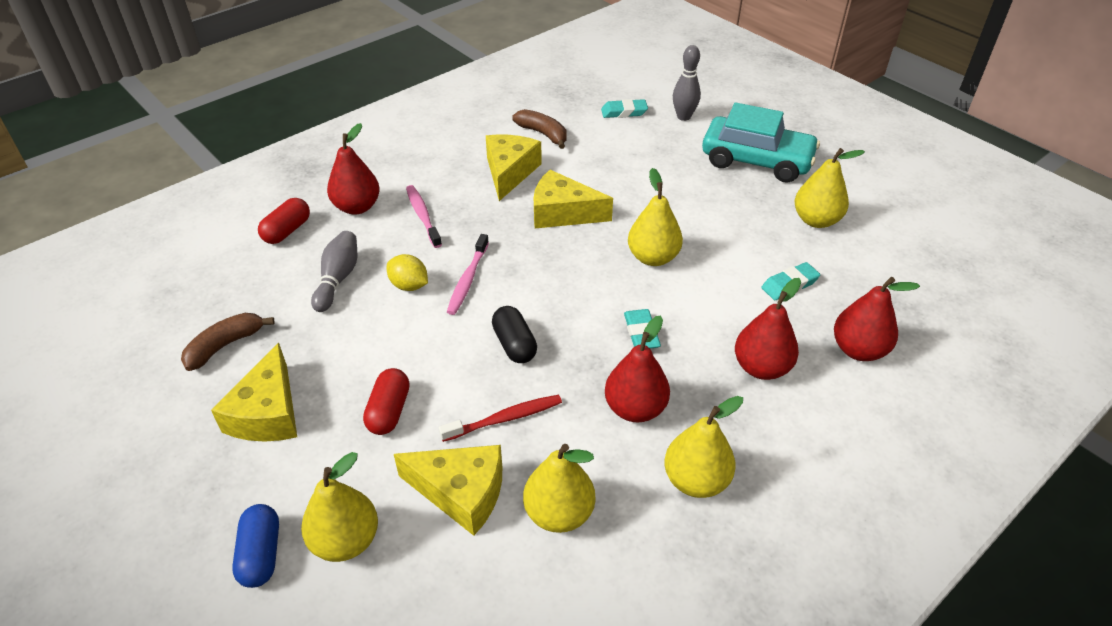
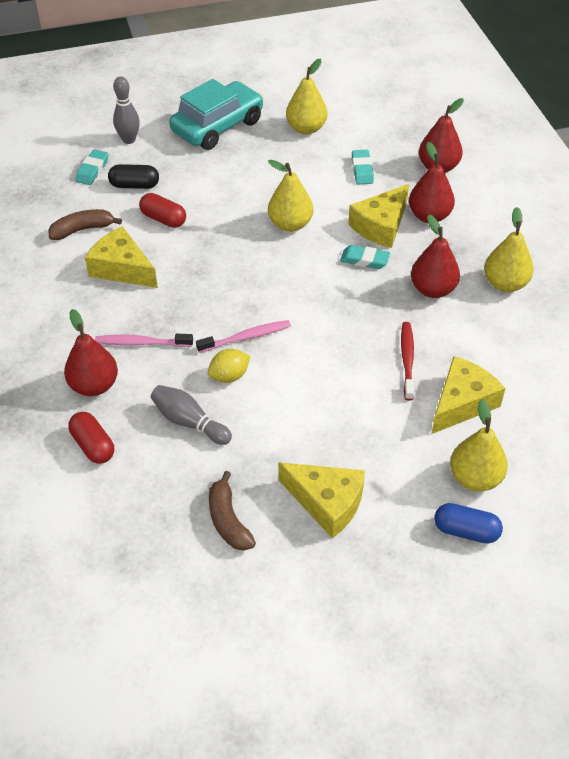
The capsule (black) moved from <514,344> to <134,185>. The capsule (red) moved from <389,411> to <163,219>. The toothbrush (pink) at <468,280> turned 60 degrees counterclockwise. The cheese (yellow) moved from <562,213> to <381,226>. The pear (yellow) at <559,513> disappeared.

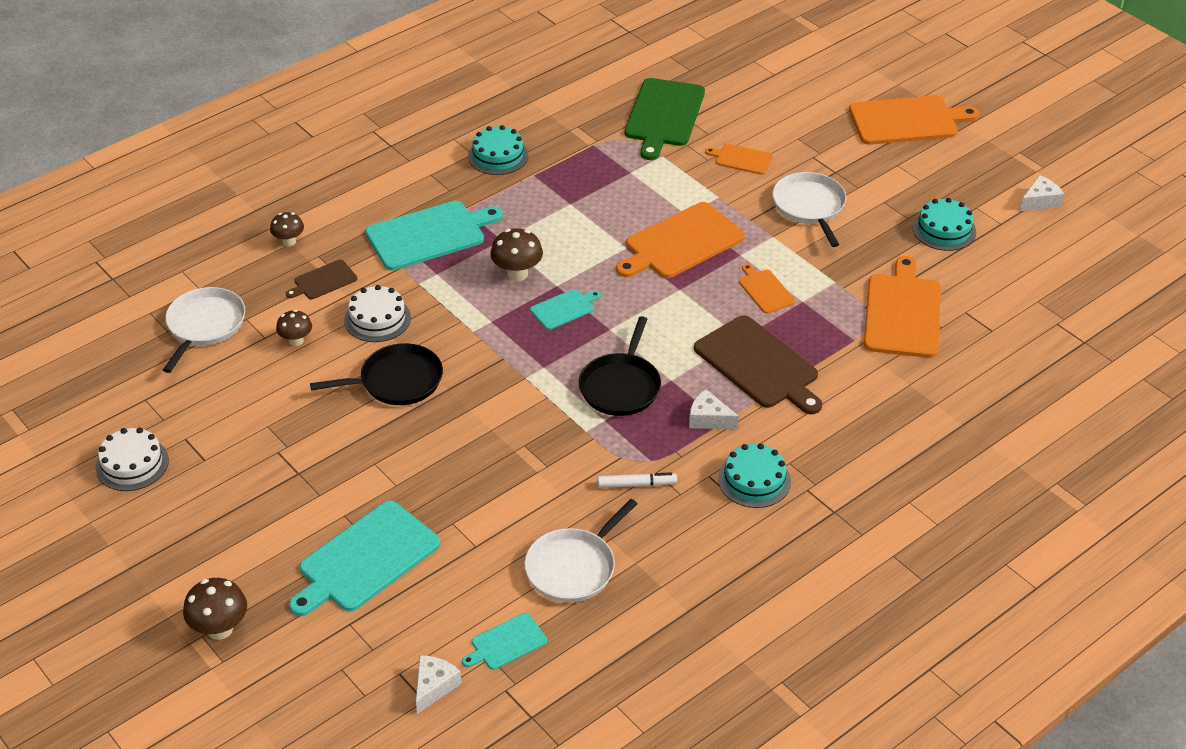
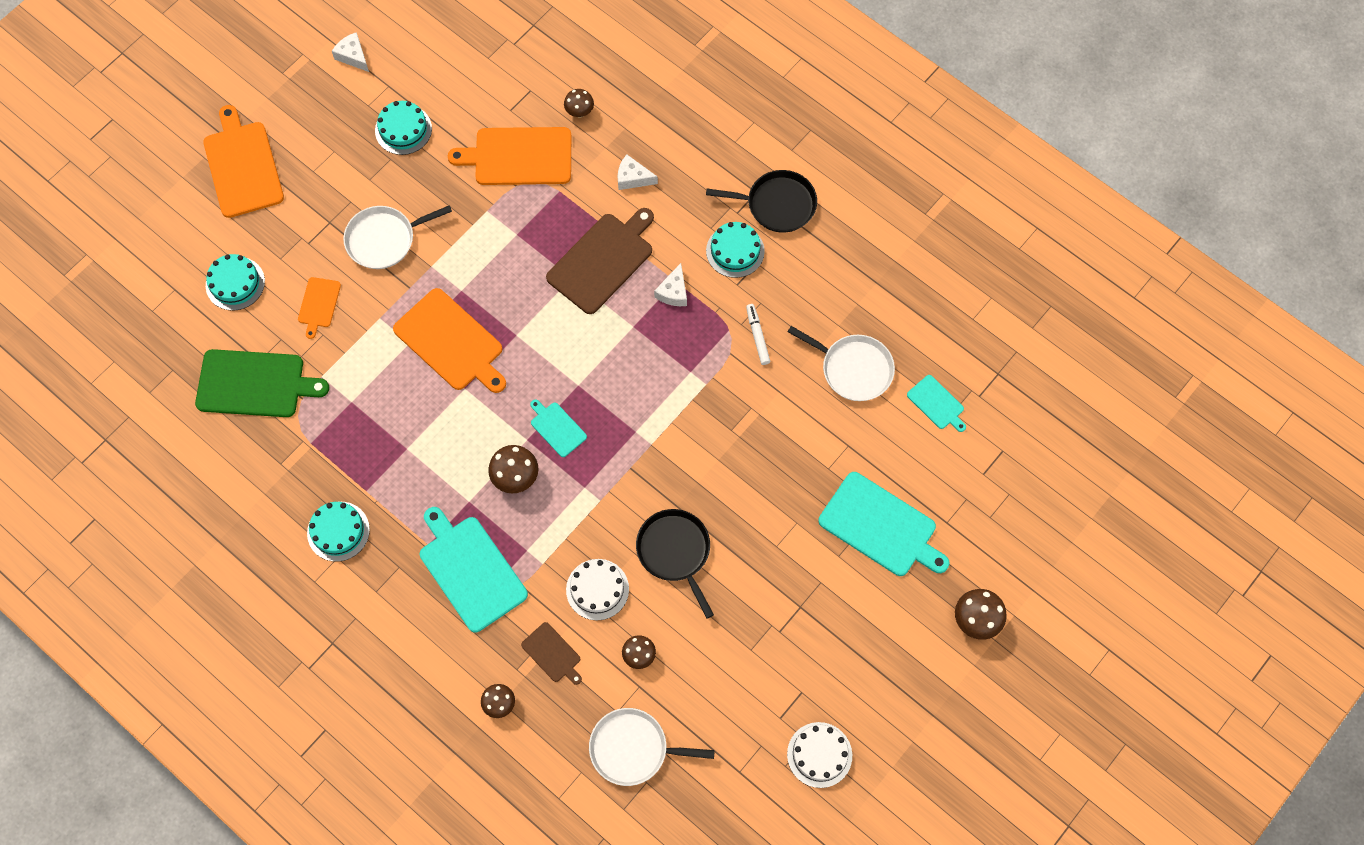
The cake (turquoise) at <235,283> appeared. The mushroom (brown) at <579,112> appeared. The cheese (white) moved from <434,686> to <633,178>. The pan (black) moved from <621,386> to <777,204>. The cutting board (orange) at <765,290> disappeared.

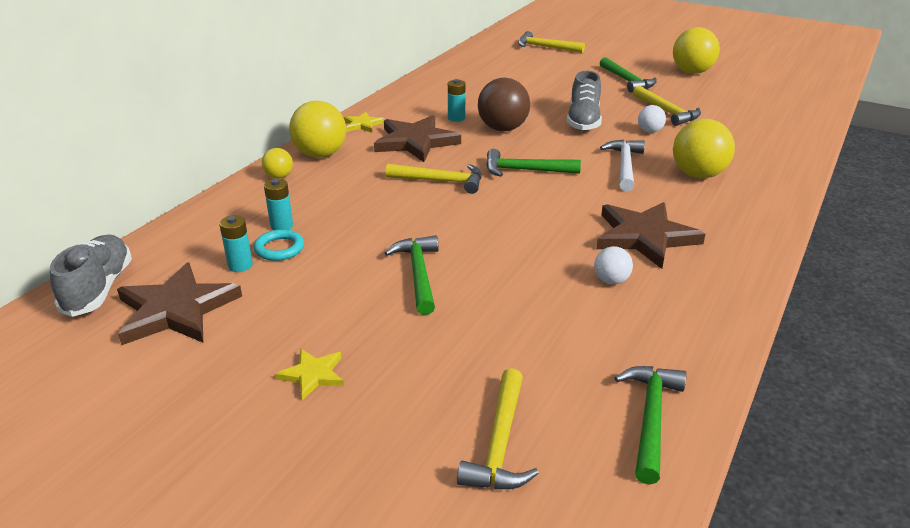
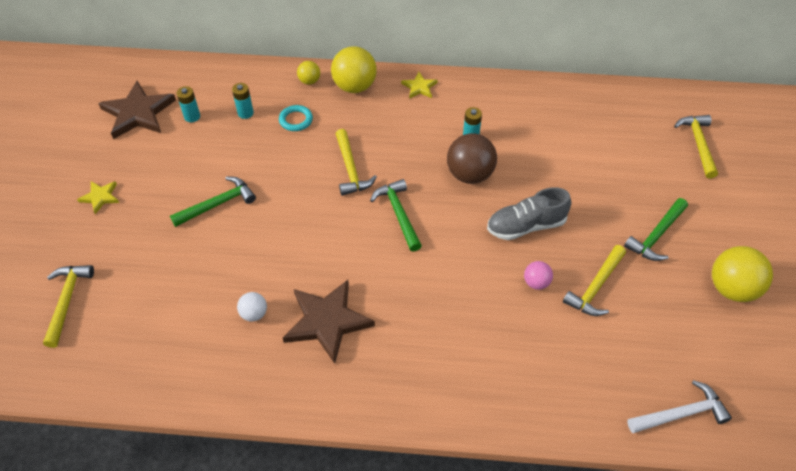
The hammer (yellow) at <500,443> turned 105 degrees clockwise. The ring (turquoise) moved from <279,248> to <296,120>. The ball (white) at <649,131> became the ball (pink) at <536,282>. The hammer (white) moved from <624,166> to <681,413>. The shoe (grey) at <99,289> disappeared. The star (brown) at <415,142> disappeared. The hammer (green) at <650,418> disappeared. The ball (yellow) at <698,174> disappeared.

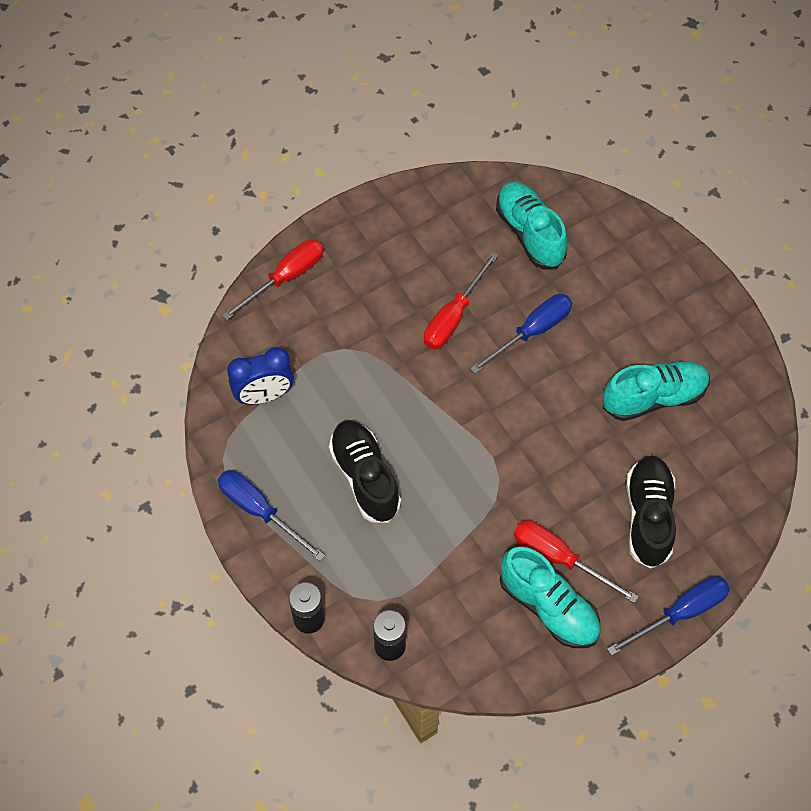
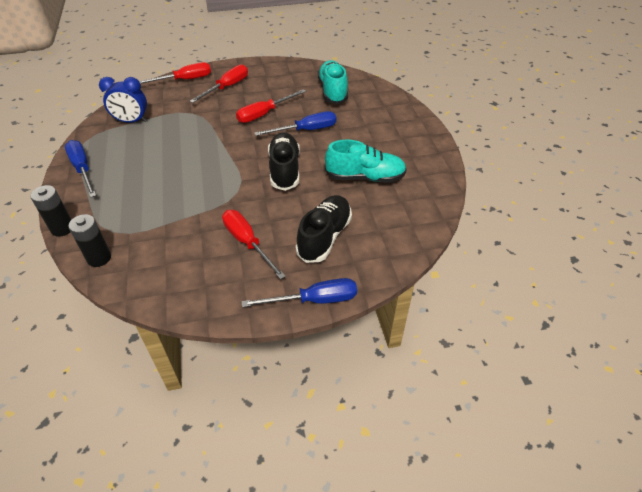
The screwdriver (red) at <227,87> appeared. The shoe (black) moved from <365,477> to <284,170>. The shoe (turquoise) at <548,607> disappeared.

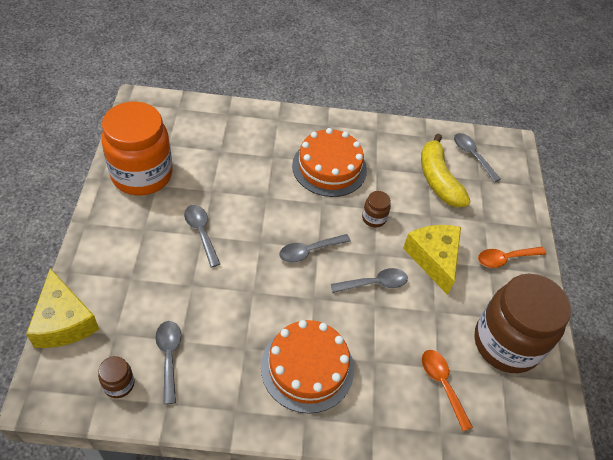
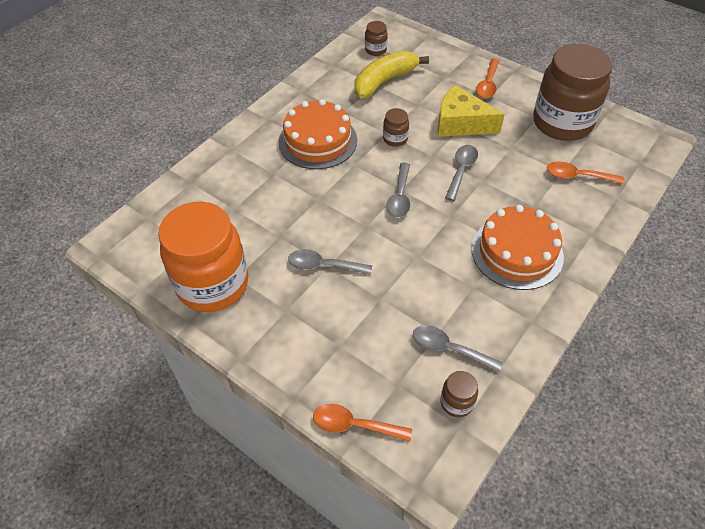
The cheese (yellow) at <63,321> was replaced by the spoon (orange) at <354,425>. The banana (yellow) at <438,179> turned 120 degrees clockwise. The spoon (grey) at <472,155> was replaced by the jar (brown) at <375,50>.

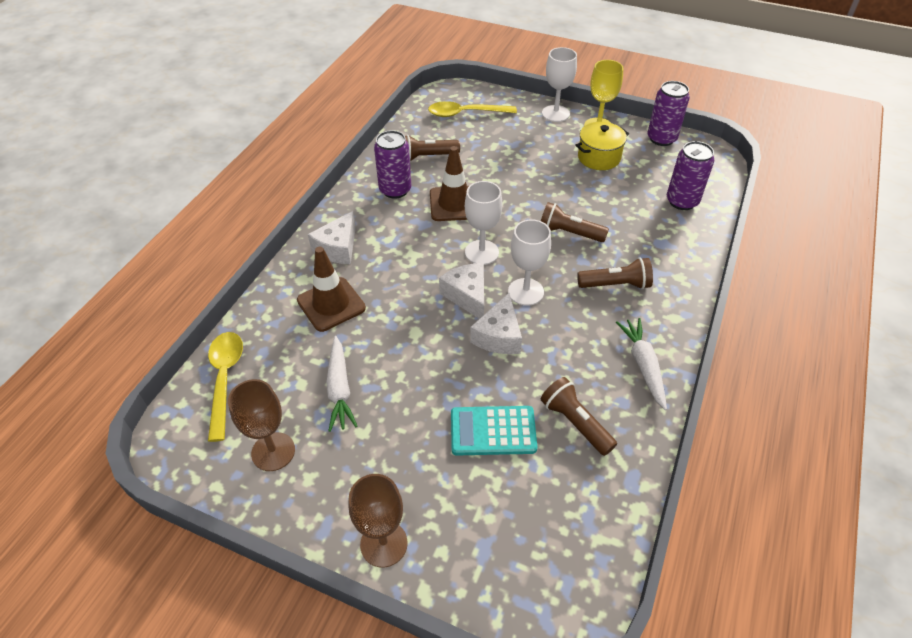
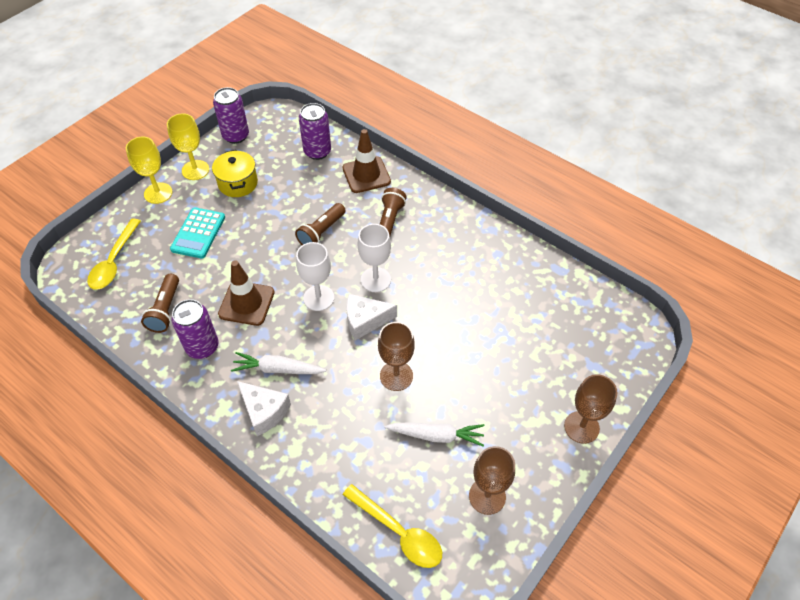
The goblet (white) at <555,113> became the goblet (yellow) at <158,193>. The calculator (turquoise) moved from <493,431> to <198,233>. The carrot (white) moved from <643,365> to <278,369>. The traffic cone (brown) moved from <331,304> to <366,175>. The spoon (yellow) at <225,379> turned 150 degrees counterclockwise. The goblet (brown) at <396,376> appeared. The cheese (white) at <499,336> disappeared. The flashlight (brown) at <575,423> disappeared.

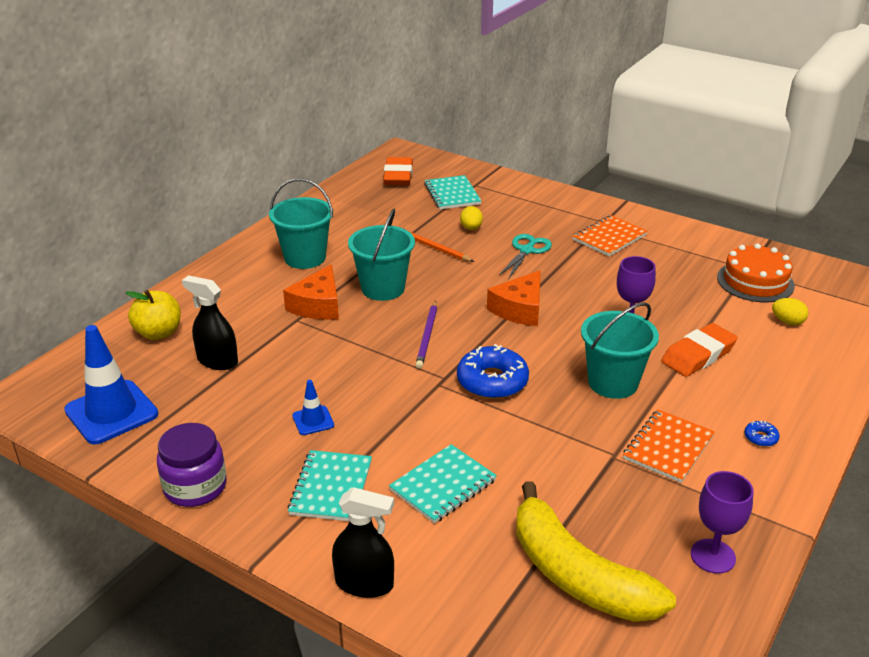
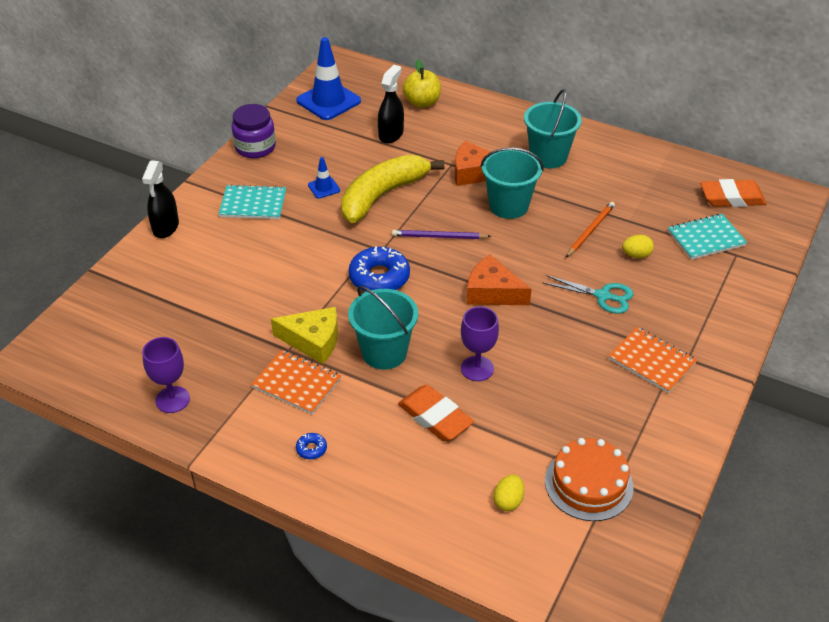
The cheese (yellow) at <313,341> appeared. The banana (yellow) moved from <577,575> to <383,195>. The notebook (turquoise) at <443,485> disappeared.

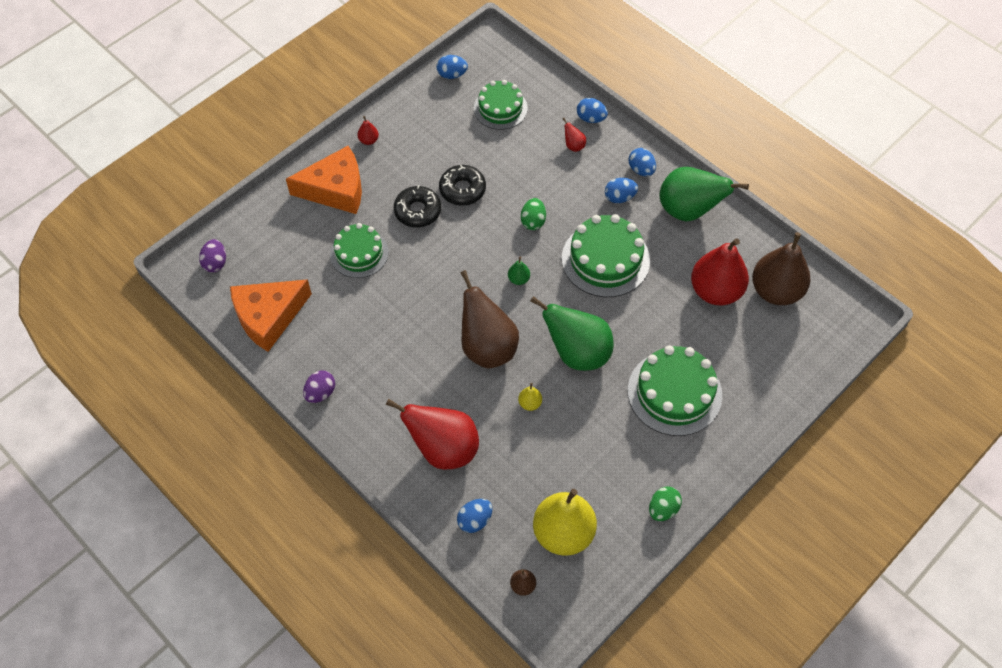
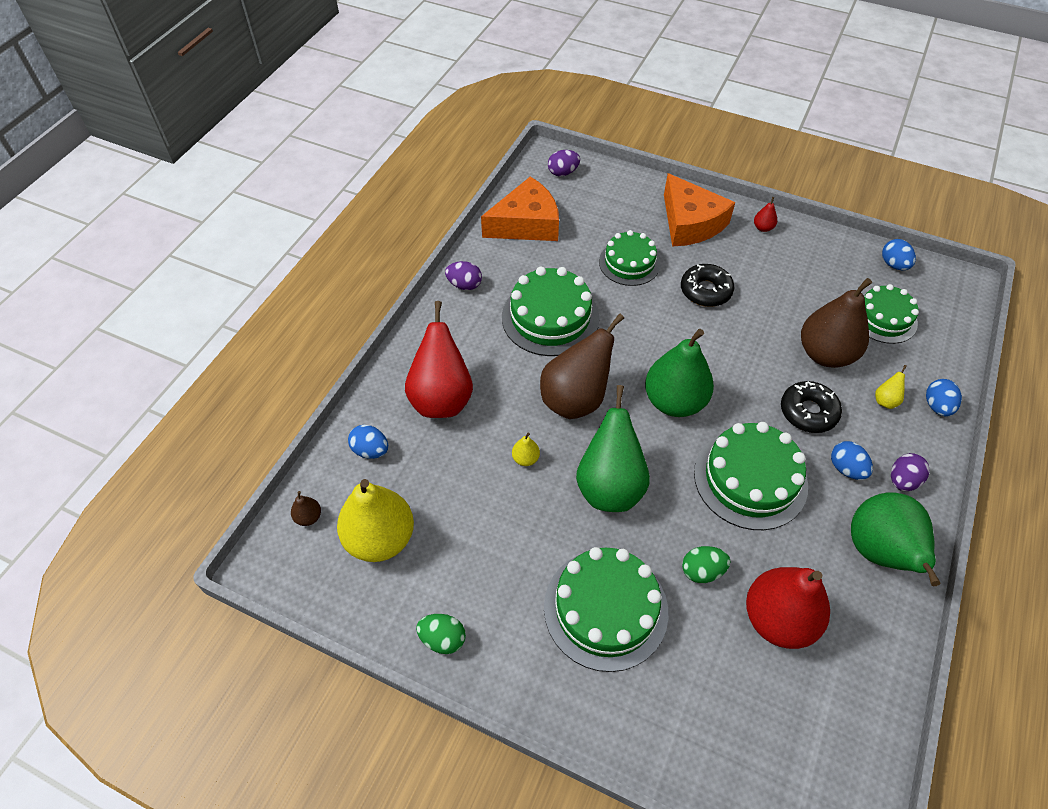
The cheese (orange) at <268,317> turned 120 degrees clockwise. The cake (green) at <550,317> appeared. The pear (green) at <518,279> changed to 2.47 times the size. The egg (green) moved from <533,221> to <702,571>. The donut (black) moved from <462,189> to <808,412>. The pear (brown) moved from <776,291> to <825,354>. The pear (red) at <573,146> became the pear (yellow) at <885,400>. The egg (blue) at <641,170> became the egg (purple) at <902,480>.

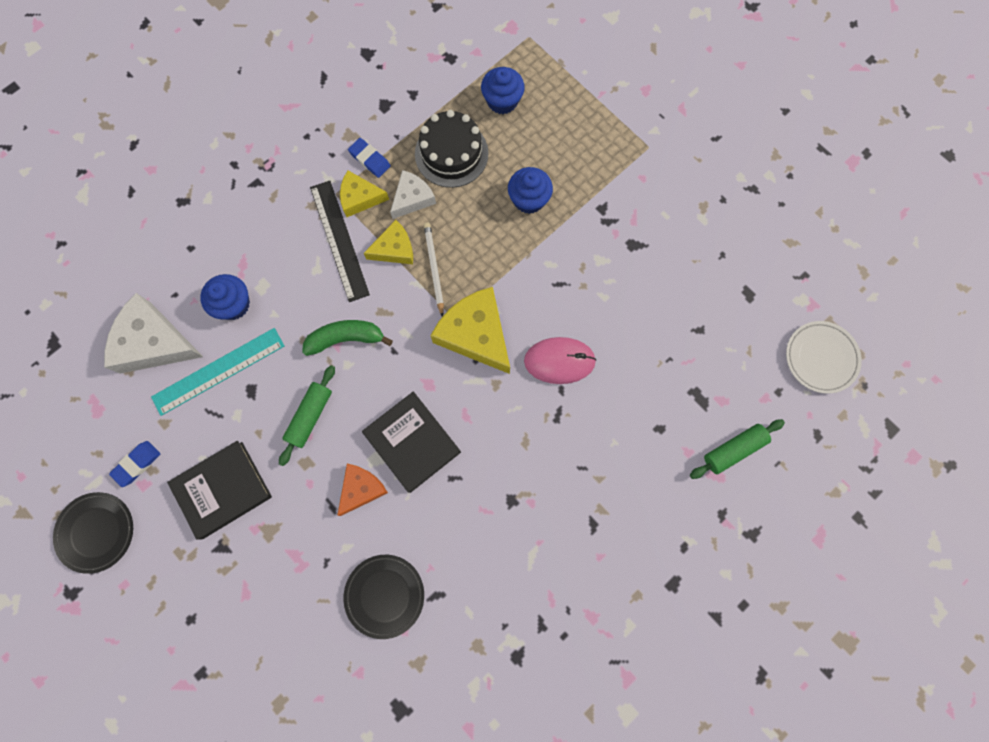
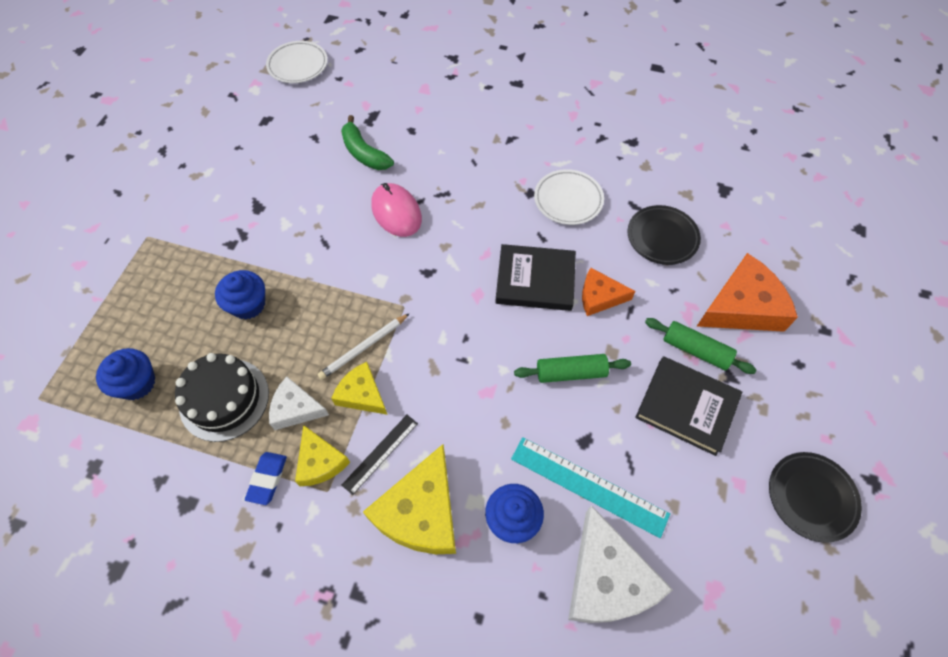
The banana (green) moved from <346,338> to <364,153>. The ruler (black) at <339,240> changed to 0.60 times the size. The cheese (yellow) moved from <476,334> to <421,512>. The book (black) at <412,442> turned 75 degrees clockwise. The plate (white) at <568,200> appeared. The rolling pin (green) moved from <733,450> to <695,350>. The cheese (orange) at <742,306> appeared. The eraser (blue) at <137,464> disappeared.

